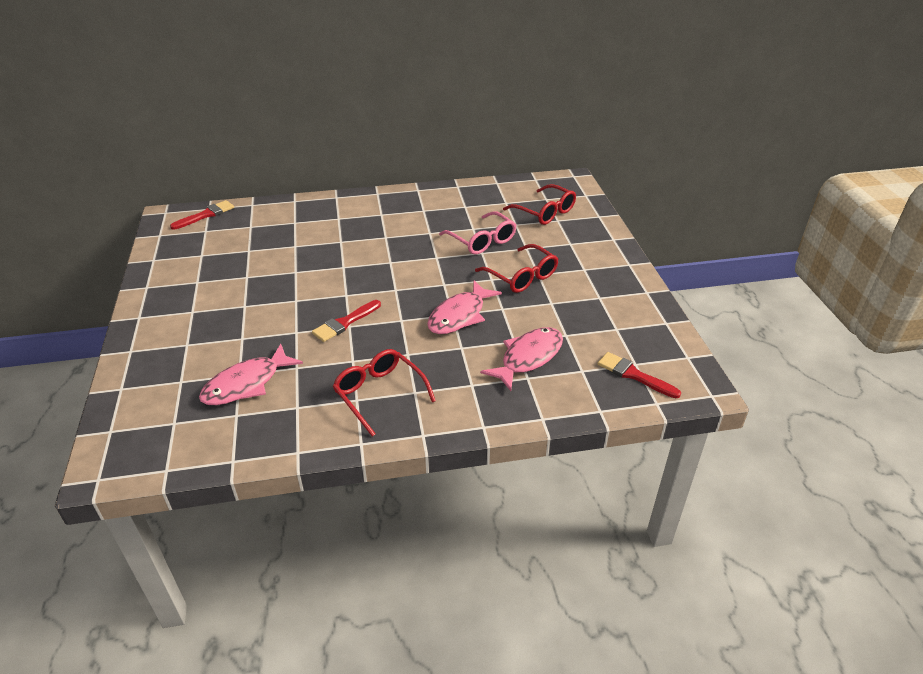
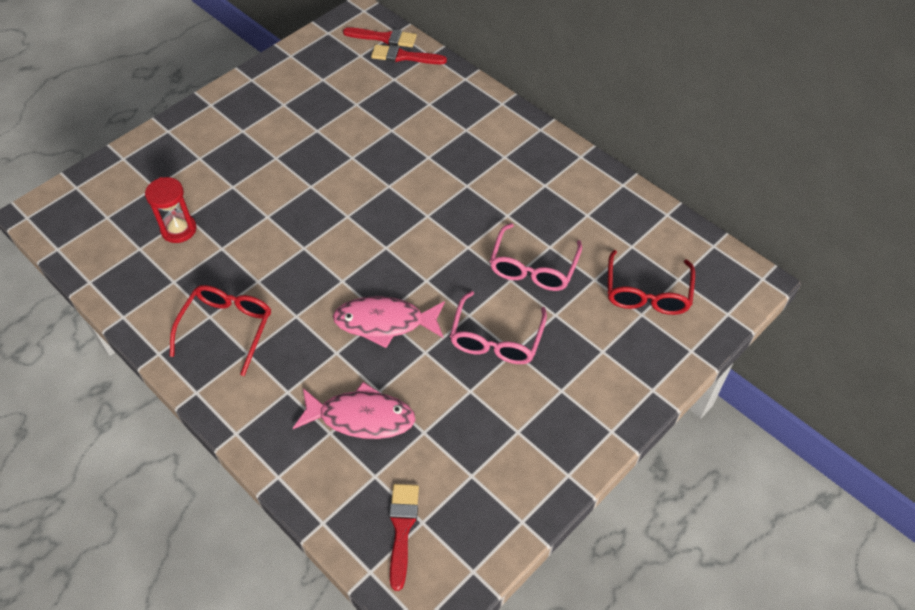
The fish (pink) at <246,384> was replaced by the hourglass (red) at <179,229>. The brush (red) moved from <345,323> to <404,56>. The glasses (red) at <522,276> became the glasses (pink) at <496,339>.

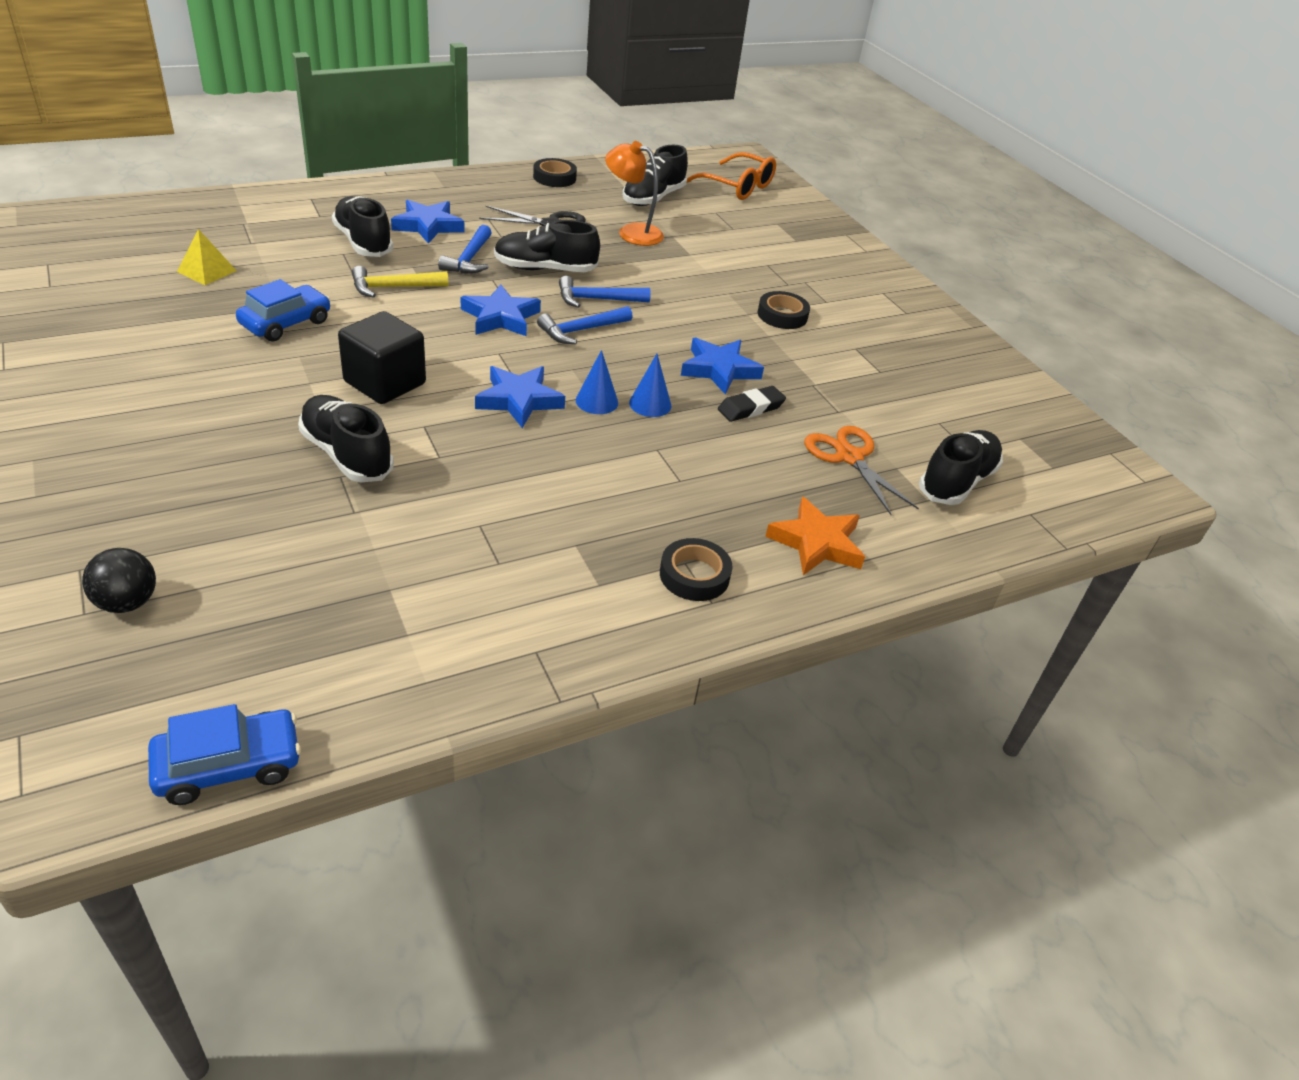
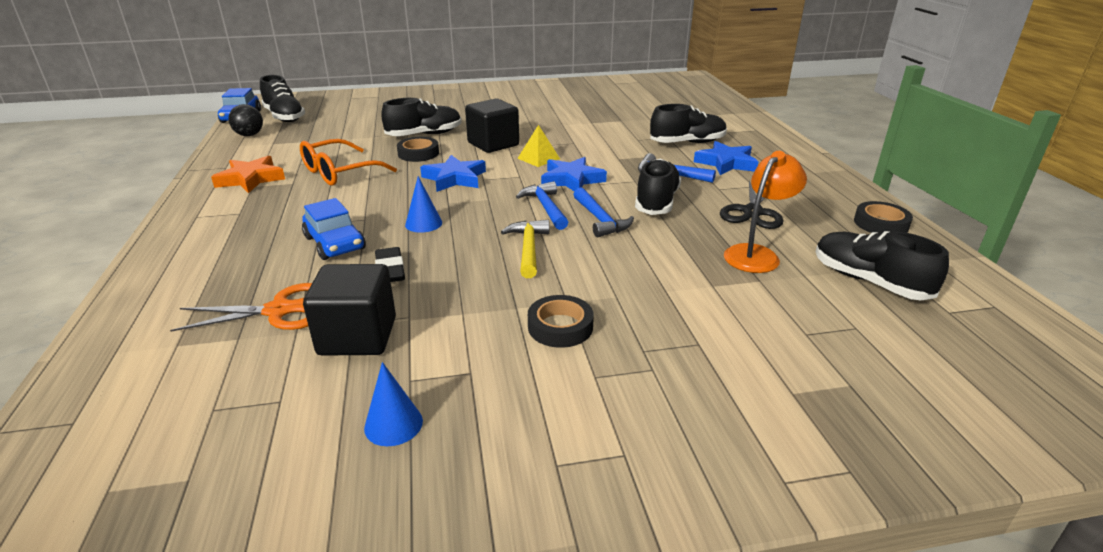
The star (orange) moved from <816,543> to <251,179>. The ball (black) moved from <127,602> to <249,135>. The shoe (black) moved from <956,482> to <284,117>. The glasses (orange) moved from <737,187> to <339,172>. The car (blue) moved from <286,323> to <335,243>. The cube (black) at <357,336> appeared. The cone (blue) moved from <597,401> to <393,424>. The tape (black) moved from <694,575> to <418,153>. The hammer (yellow) moved from <394,287> to <528,249>. The pyramid (yellow) moved from <207,271> to <538,158>. The hammer (blue) at <597,299> turned 150 degrees clockwise. The star (blue) at <719,369> disappeared.

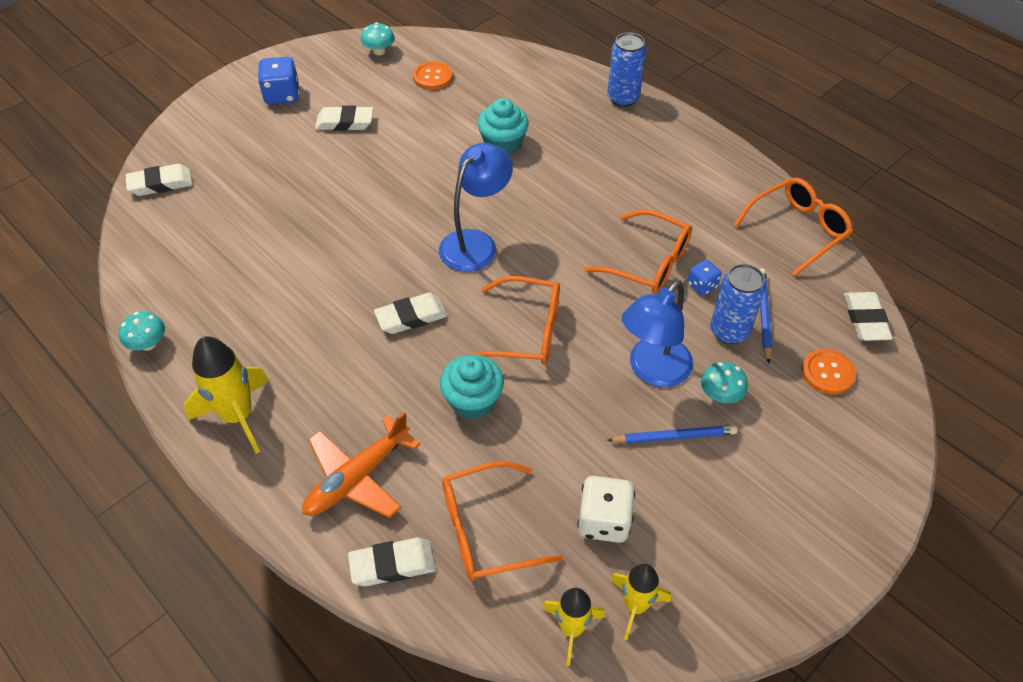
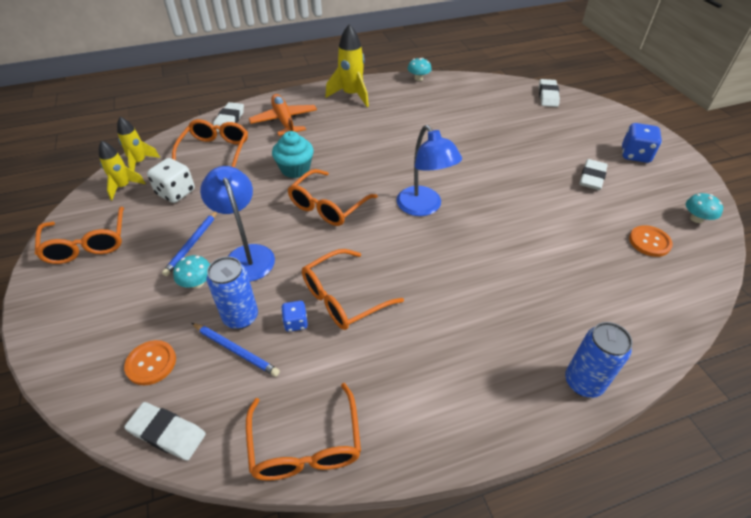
The glasses (orange) at <87,243> appeared. The eraser (white) at <411,317> disappeared. The cupcake (turquoise) at <503,144> disappeared.

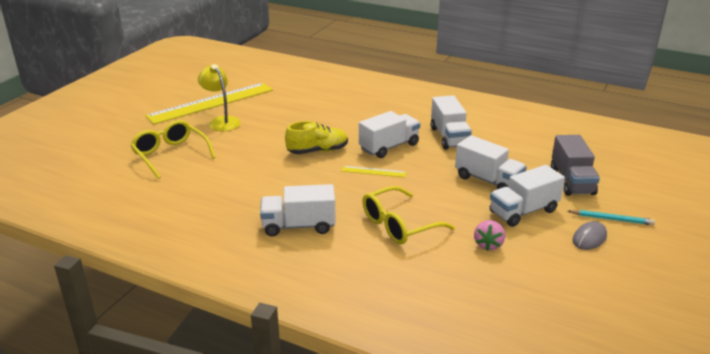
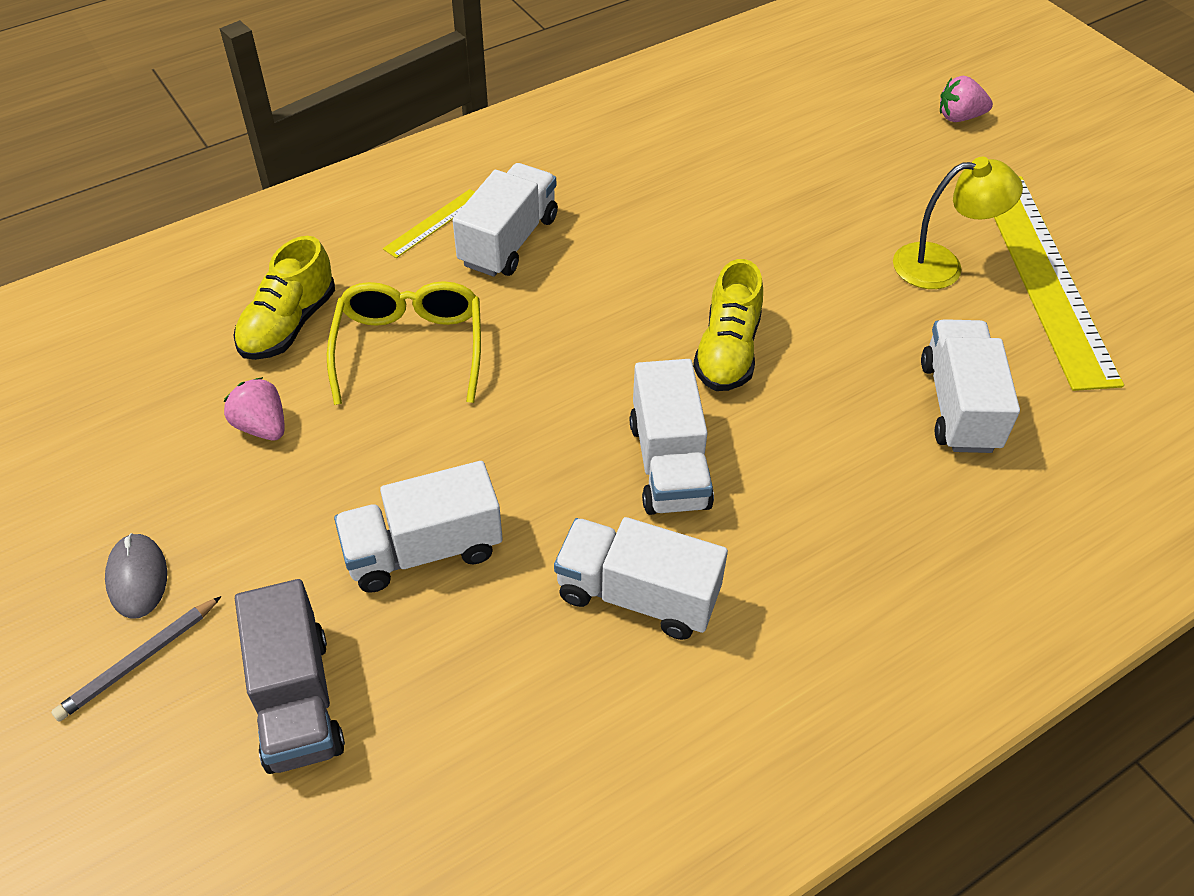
The pencil (turquoise) at <612,219> became the pencil (grey) at <138,661>. The shoe (yellow) at <288,324> appeared. The truck (grey) at <571,181> turned 135 degrees counterclockwise. The ruler (yellow) moved from <374,171> to <434,223>. The truck (white) moved from <523,211> to <959,406>. The strawberry (pink) at <959,117> appeared. The glasses (yellow) at <170,155> disappeared.

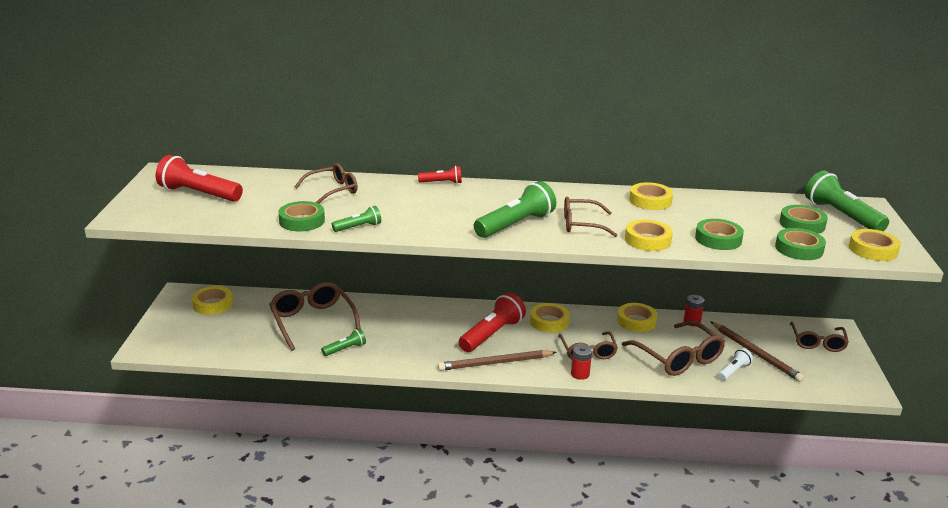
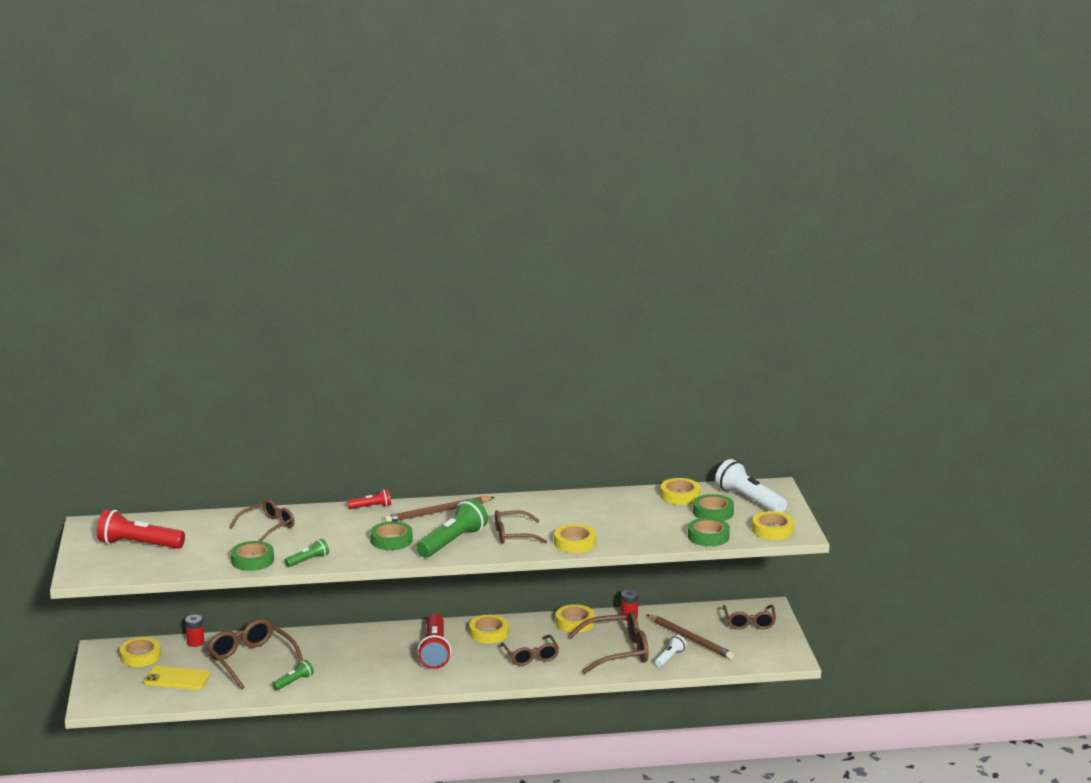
The phone (yellow) at <177,679> appeared. The battery (red) moved from <580,374> to <195,642>. The tape (green) moved from <718,239> to <391,540>. The pencil (brown) moved from <495,363> to <438,512>. The flashlight (red) at <492,334> turned 150 degrees clockwise. The glasses (brown) at <678,358> turned 60 degrees counterclockwise. The tape (yellow) moved from <650,201> to <680,495>. The flashlight (green) at <841,216> became the flashlight (white) at <749,500>.

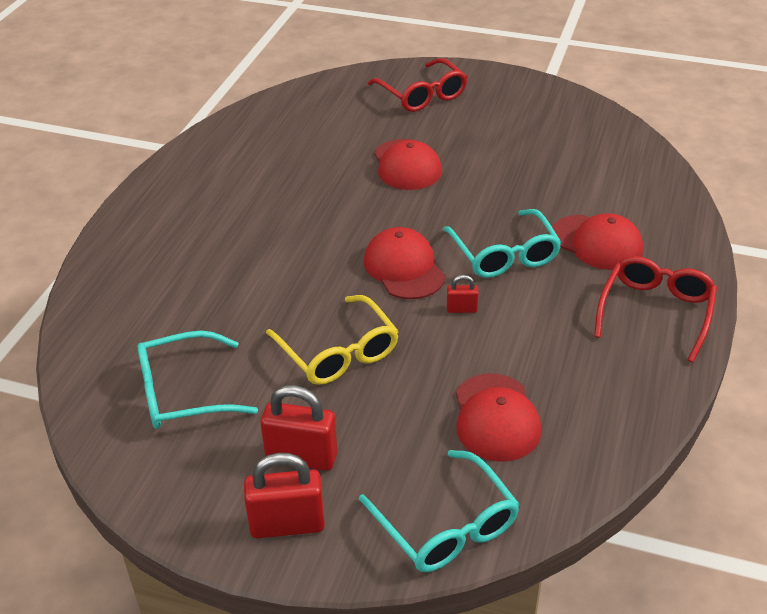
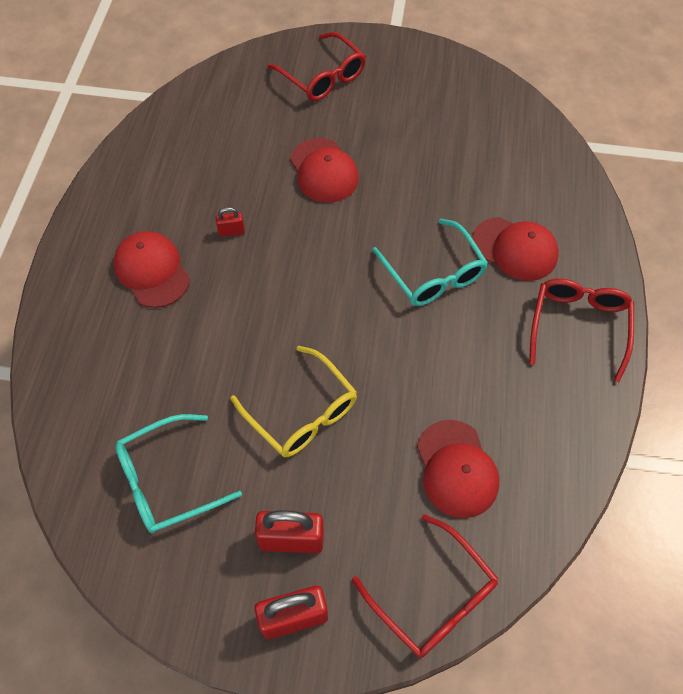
The cap (red) moved from <404,268> to <152,271>. The padlock (red) moved from <461,309> to <231,231>. The glasses (turquoise) at <445,525> became the glasses (red) at <432,595>.

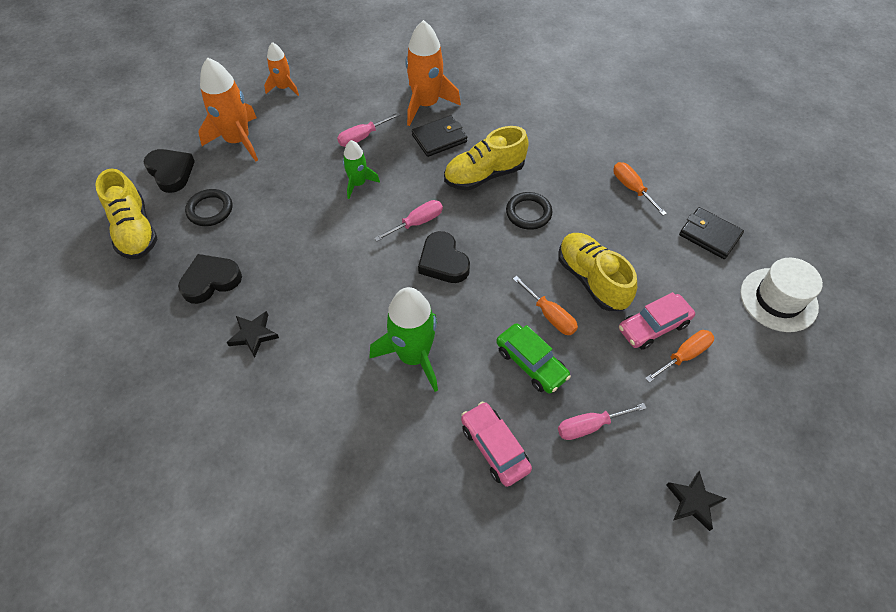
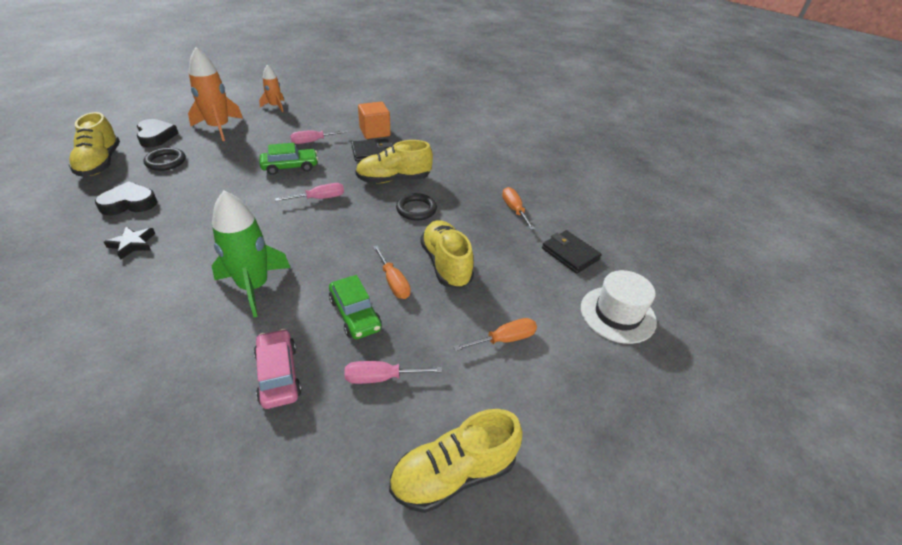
The rocket (green) at <358,183> was replaced by the car (green) at <290,167>. The rocket (orange) at <426,104> was replaced by the cube (orange) at <375,132>. The star (black) at <693,501> was replaced by the shoe (yellow) at <453,474>. The heart (black) at <443,262> disappeared. The car (pink) at <653,326> disappeared.

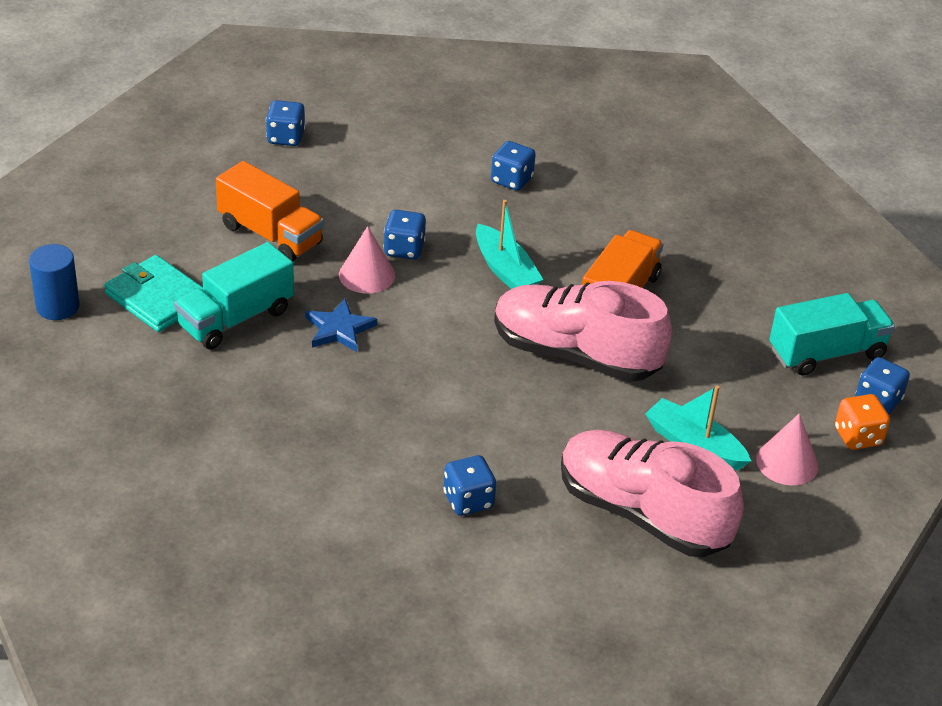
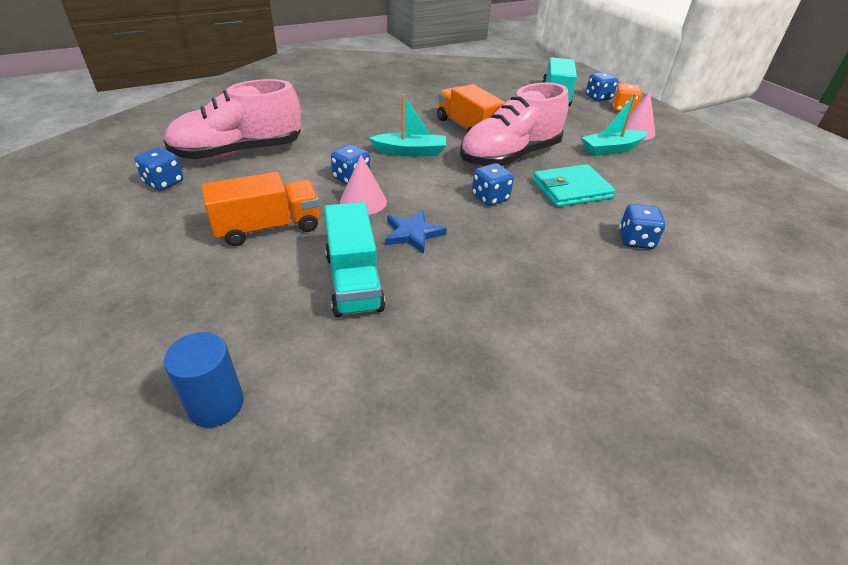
The shoe (pink) moved from <642,514> to <239,152>. The dice (blue) moved from <511,180> to <490,198>. The wallet (turquoise) moved from <157,298> to <571,189>.

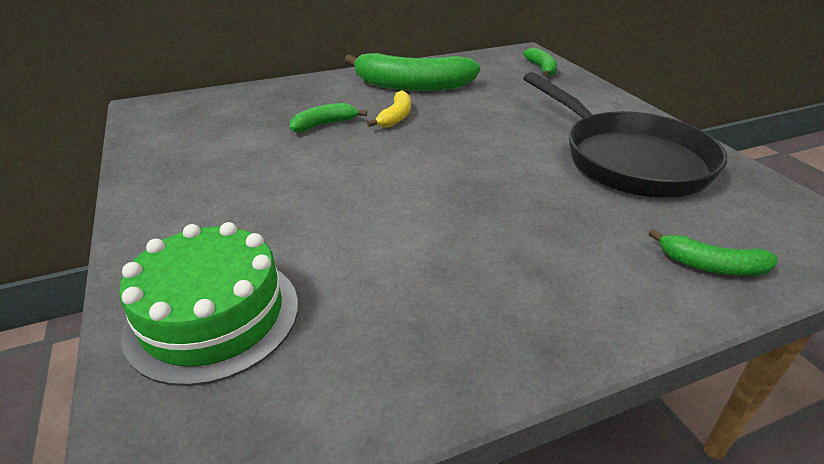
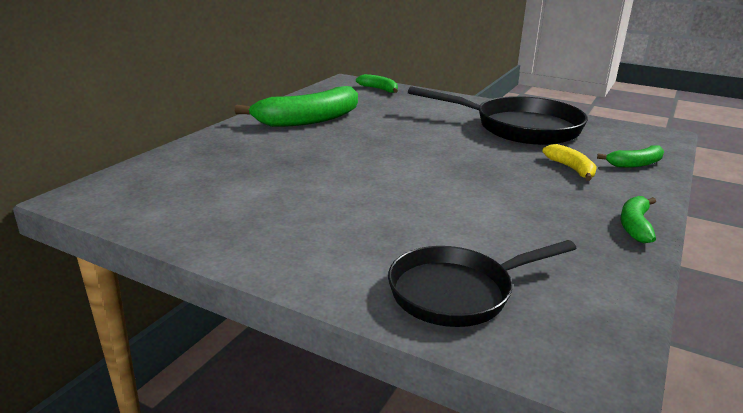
The cake (green) at <213,316> was replaced by the pan (black) at <458,292>. The banana (yellow) moved from <396,117> to <571,169>. The banana (green) moved from <324,124> to <635,226>.

